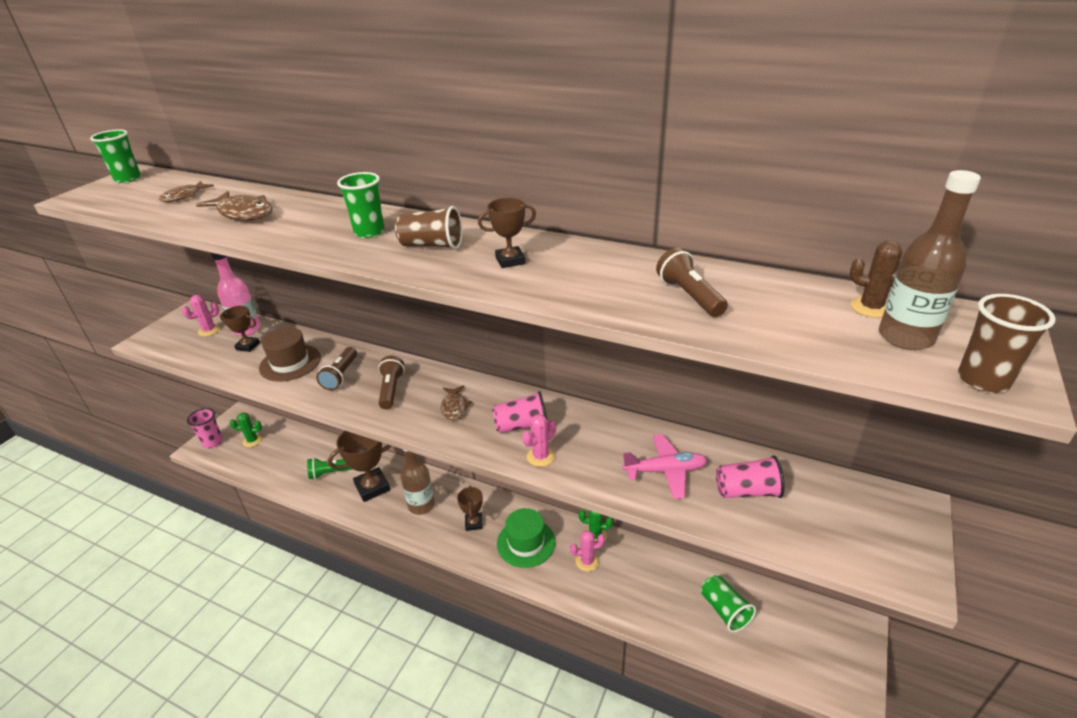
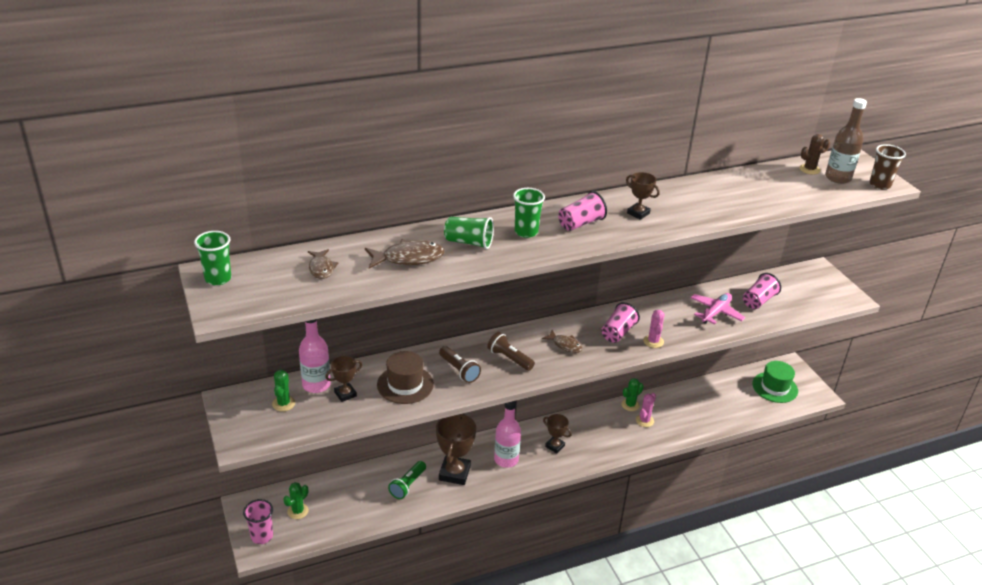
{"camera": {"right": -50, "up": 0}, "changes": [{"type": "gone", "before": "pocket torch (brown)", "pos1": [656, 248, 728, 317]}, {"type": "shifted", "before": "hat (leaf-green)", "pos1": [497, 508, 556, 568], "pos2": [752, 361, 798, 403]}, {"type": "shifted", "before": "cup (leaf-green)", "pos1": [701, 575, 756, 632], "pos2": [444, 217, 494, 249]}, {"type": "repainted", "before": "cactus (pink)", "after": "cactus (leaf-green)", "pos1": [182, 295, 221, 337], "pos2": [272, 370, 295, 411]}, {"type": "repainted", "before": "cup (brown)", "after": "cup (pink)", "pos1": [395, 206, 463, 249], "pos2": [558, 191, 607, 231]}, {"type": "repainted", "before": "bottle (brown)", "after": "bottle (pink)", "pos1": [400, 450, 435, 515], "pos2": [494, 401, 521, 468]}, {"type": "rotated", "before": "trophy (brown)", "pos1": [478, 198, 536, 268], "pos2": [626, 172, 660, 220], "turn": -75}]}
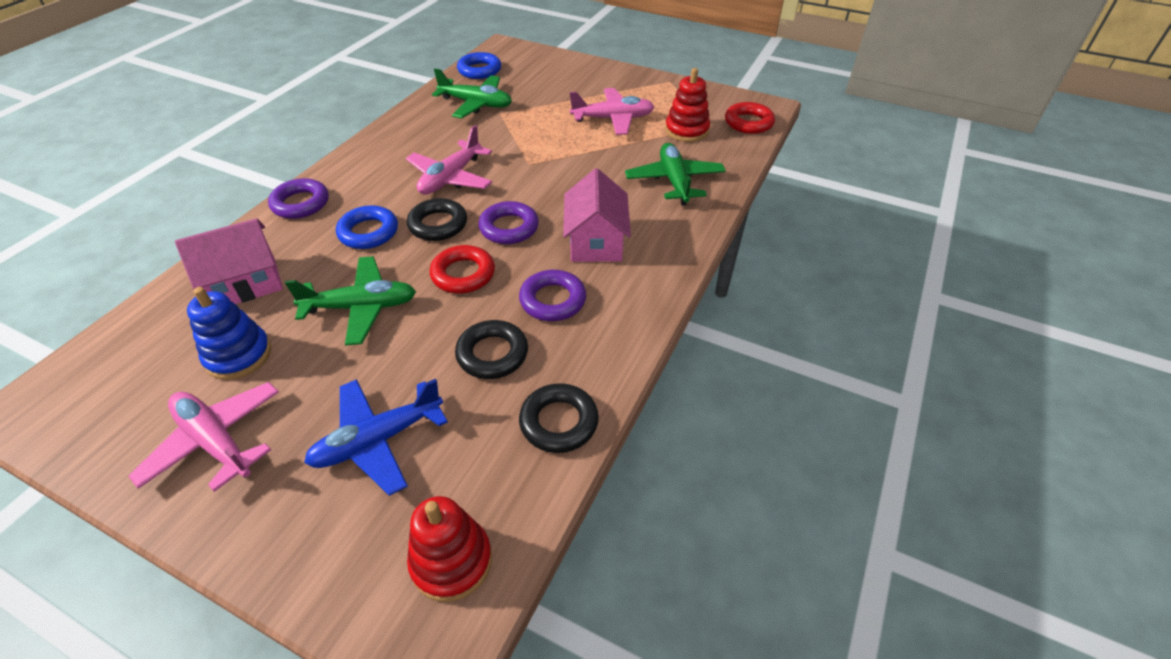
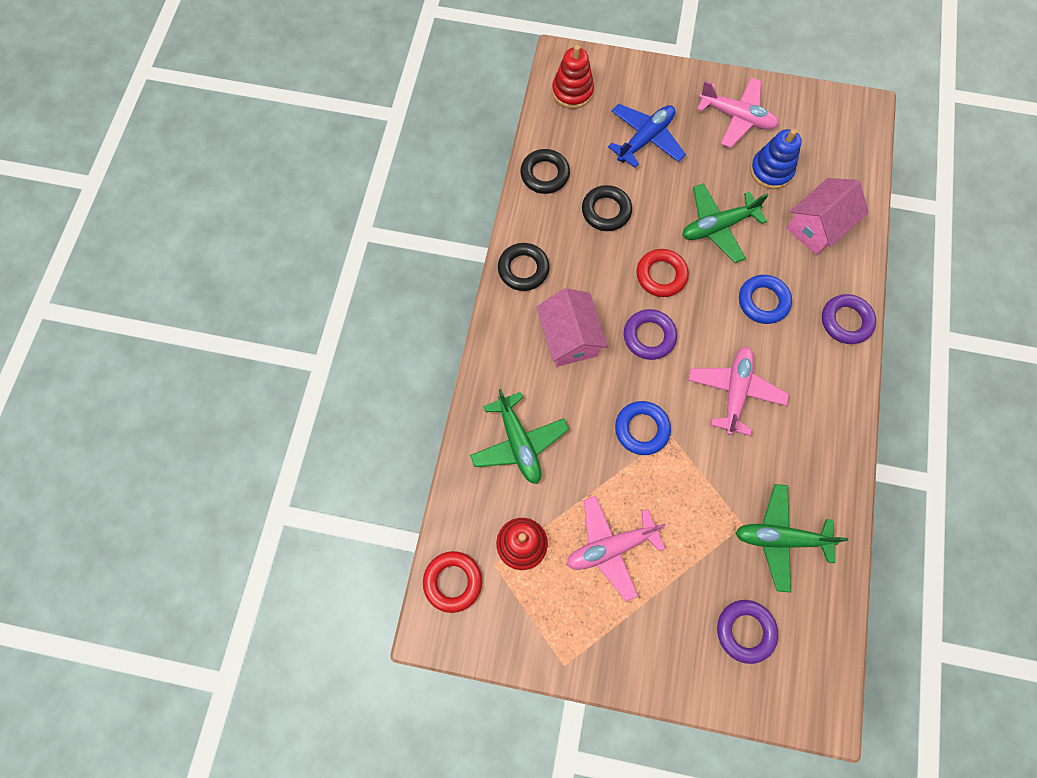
{"camera": {"right": 165, "up": 25}, "changes": [{"type": "shifted", "before": "ring (ebony)", "pos1": [407, 198, 467, 241], "pos2": [498, 243, 550, 291]}, {"type": "shifted", "before": "ring (blue)", "pos1": [457, 52, 501, 79], "pos2": [615, 401, 671, 455]}, {"type": "shifted", "before": "ring (purple)", "pos1": [519, 270, 586, 321], "pos2": [717, 600, 778, 664]}]}
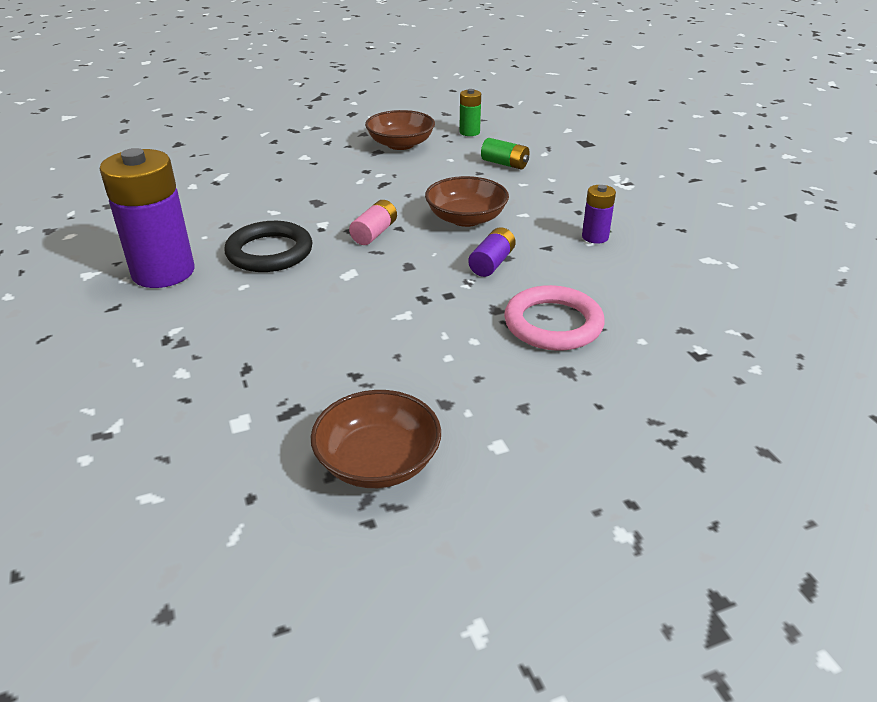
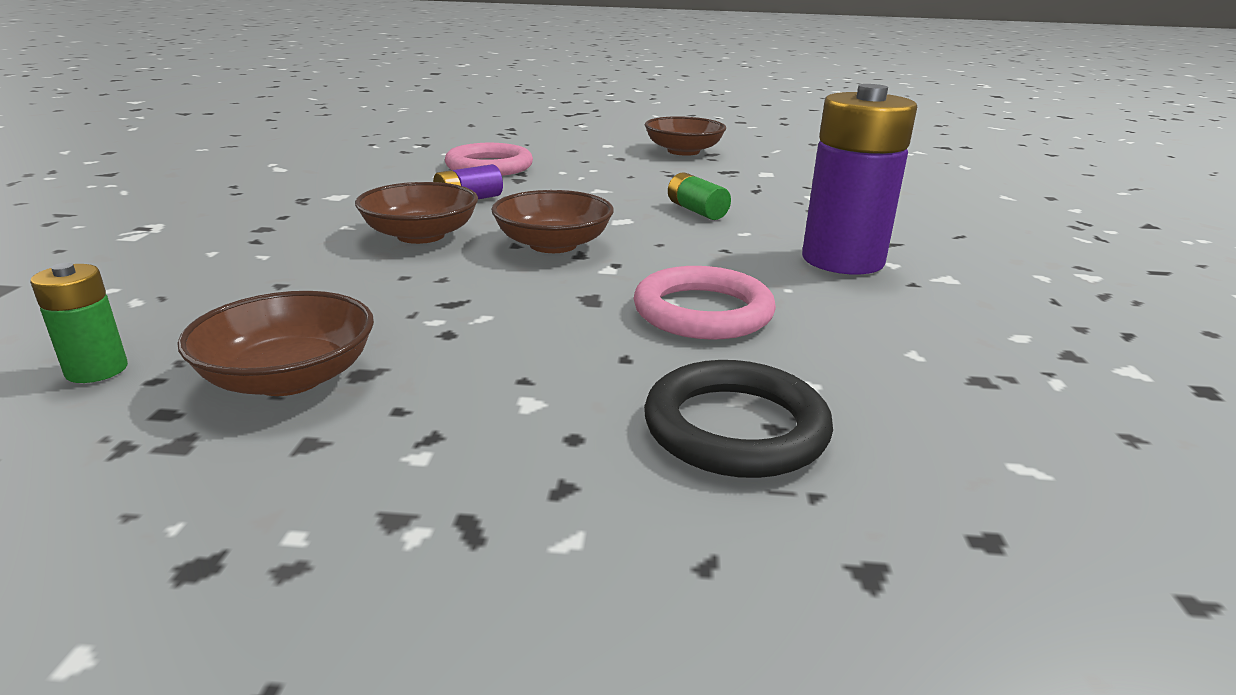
{"camera": {"right": -155, "up": -10}, "changes": [{"type": "gone", "before": "battery (purple)", "pos1": [582, 185, 616, 244]}, {"type": "new", "after": "ring (pink)", "pos2": [634, 266, 776, 340]}, {"type": "shifted", "before": "ring (ebony)", "pos1": [224, 221, 312, 272], "pos2": [644, 360, 833, 478]}, {"type": "shifted", "before": "battery (leaf-green)", "pos1": [481, 138, 529, 169], "pos2": [668, 172, 731, 220]}, {"type": "swapped", "before": "battery (pink)", "after": "bowl (brown)", "pos1": [349, 200, 397, 245], "pos2": [491, 190, 614, 253]}]}
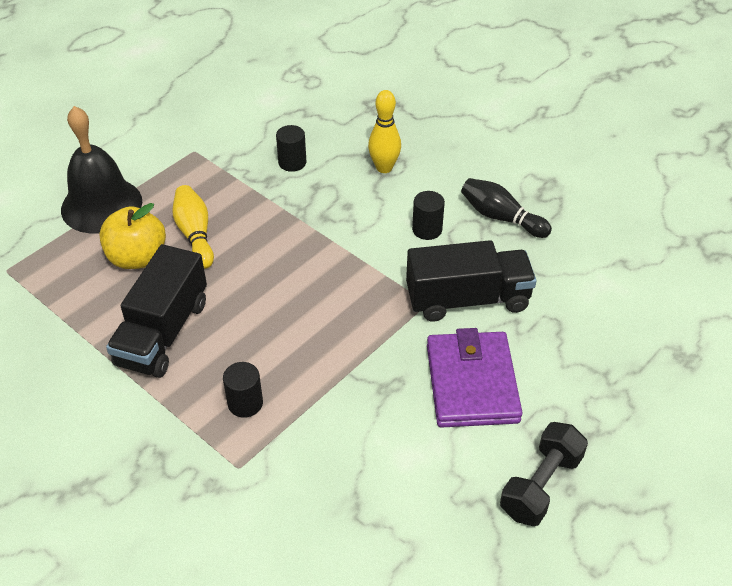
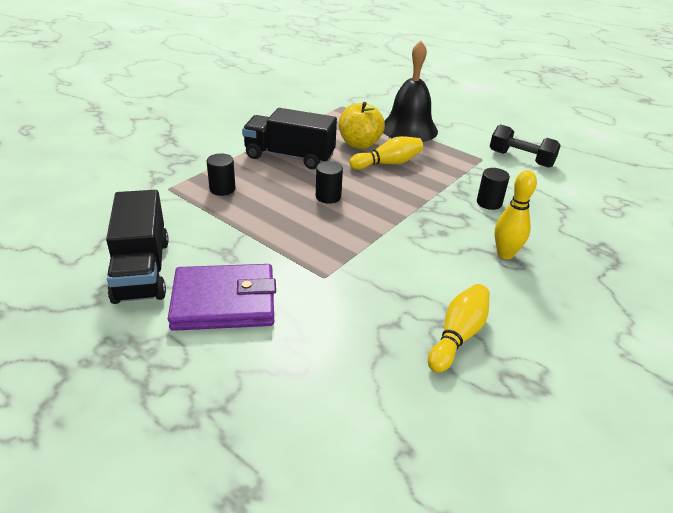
{"camera": {"right": 85, "up": -10}, "changes": [{"type": "shifted", "before": "truck (ebony)", "pos1": [406, 240, 537, 322], "pos2": [106, 190, 169, 304]}, {"type": "shifted", "before": "solid cylinder (ebony)", "pos1": [412, 191, 445, 240], "pos2": [316, 161, 343, 204]}, {"type": "shifted", "before": "free weight (ebony)", "pos1": [500, 422, 588, 526], "pos2": [490, 124, 561, 168]}, {"type": "repainted", "before": "bowling pin (ebony)", "after": "bowling pin (bright yellow)", "pos1": [461, 178, 552, 238], "pos2": [428, 284, 490, 373]}]}
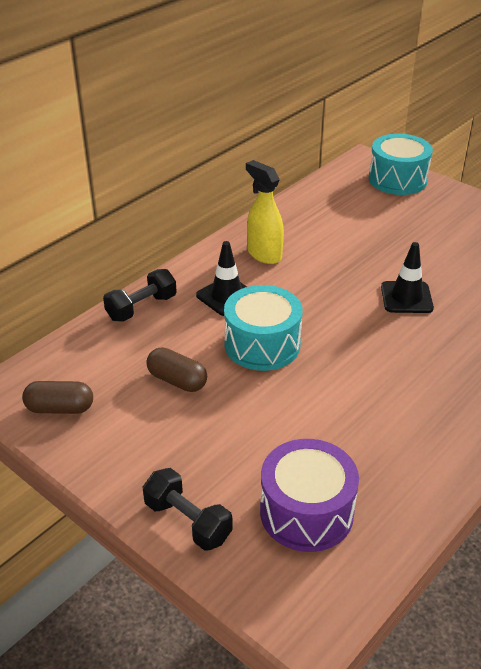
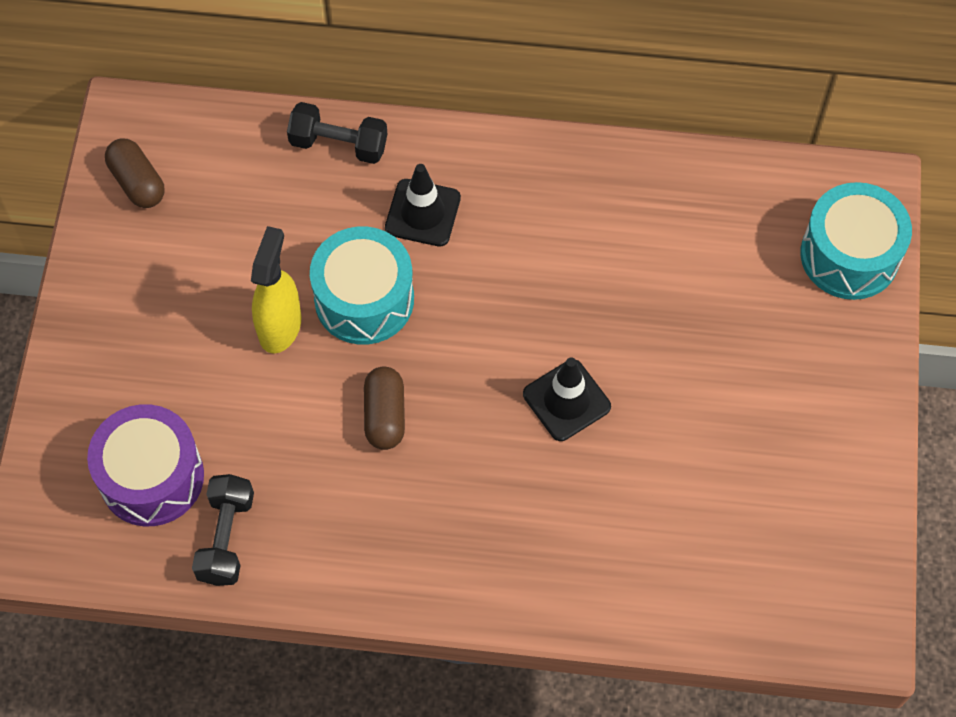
{"camera": {"right": 55, "up": 25}, "changes": [{"type": "shifted", "before": "free weight (ebony)", "pos1": [143, 468, 233, 551], "pos2": [192, 474, 254, 586]}, {"type": "shifted", "before": "pill shape (brown)", "pos1": [146, 347, 207, 392], "pos2": [364, 366, 405, 450]}, {"type": "shifted", "before": "spray cleaner (bright yellow)", "pos1": [246, 160, 284, 264], "pos2": [251, 226, 301, 353]}]}
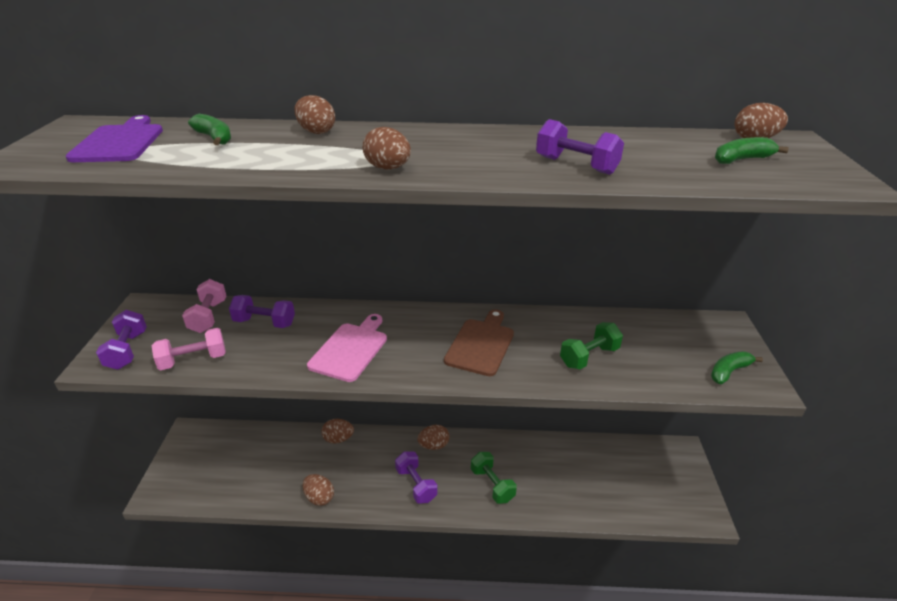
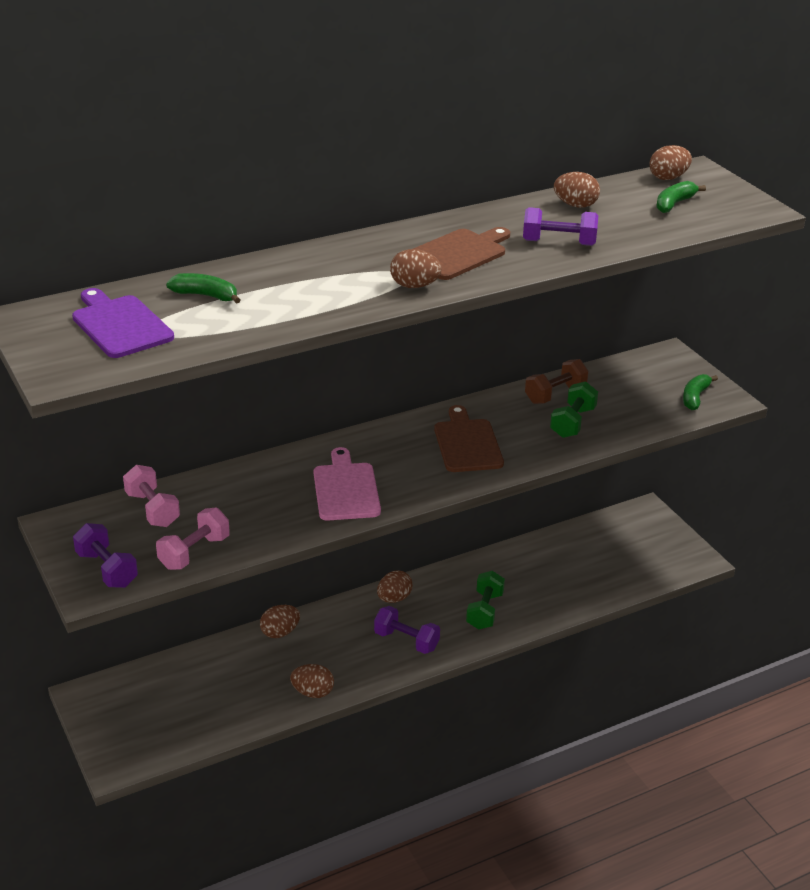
{"camera": {"right": -30, "up": 0}, "changes": [{"type": "gone", "before": "free weight (purple)", "pos1": [229, 295, 295, 328]}, {"type": "new", "after": "cutting board (brown)", "pos2": [413, 227, 510, 280]}, {"type": "new", "after": "free weight (brown)", "pos2": [525, 359, 589, 404]}, {"type": "shifted", "before": "toy egg (brown)", "pos1": [294, 95, 335, 134], "pos2": [554, 172, 600, 207]}, {"type": "rotated", "before": "free weight (leaf-green)", "pos1": [471, 452, 517, 504], "pos2": [466, 571, 505, 629], "turn": 75}]}
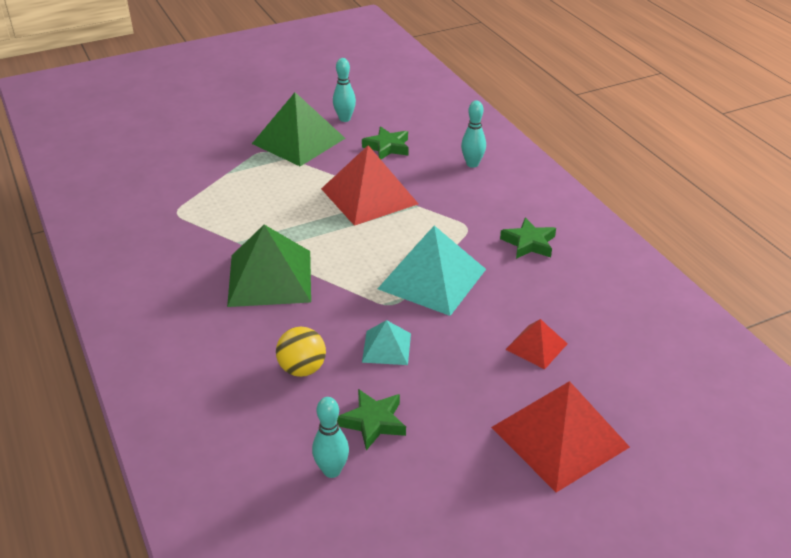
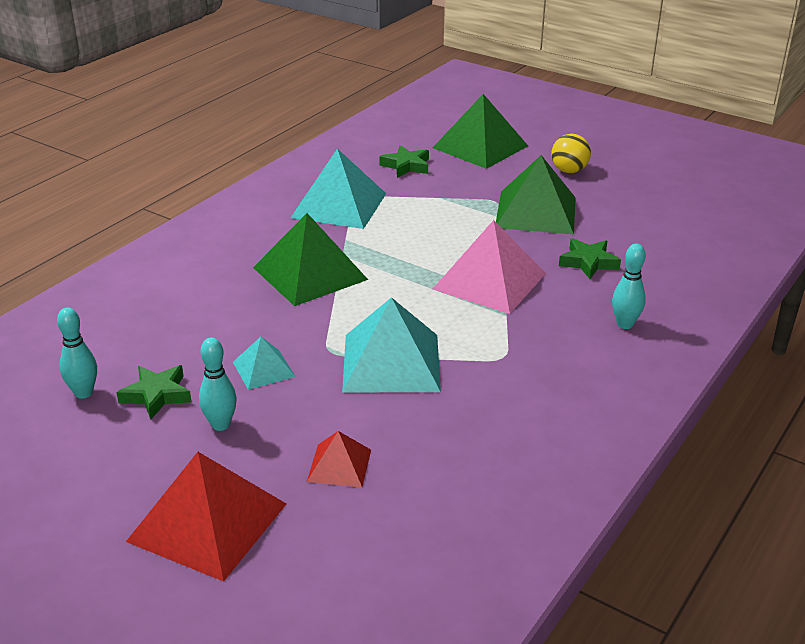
{"camera": {"right": 60, "up": -5}, "changes": [{"type": "new", "after": "pyramid (teal)", "pos2": [291, 149, 386, 229]}, {"type": "new", "after": "pyramid (leaf-green)", "pos2": [433, 94, 528, 169]}, {"type": "shifted", "before": "ball (bright yellow)", "pos1": [276, 327, 326, 377], "pos2": [551, 134, 591, 173]}, {"type": "shifted", "before": "bowling pin (teal)", "pos1": [333, 58, 356, 122], "pos2": [199, 337, 237, 431]}, {"type": "shifted", "before": "star (leaf-green)", "pos1": [500, 217, 556, 259], "pos2": [380, 145, 429, 178]}, {"type": "repainted", "before": "pyramid (crimson)", "after": "pyramid (pink)", "pos1": [321, 145, 418, 226], "pos2": [433, 220, 546, 314]}]}
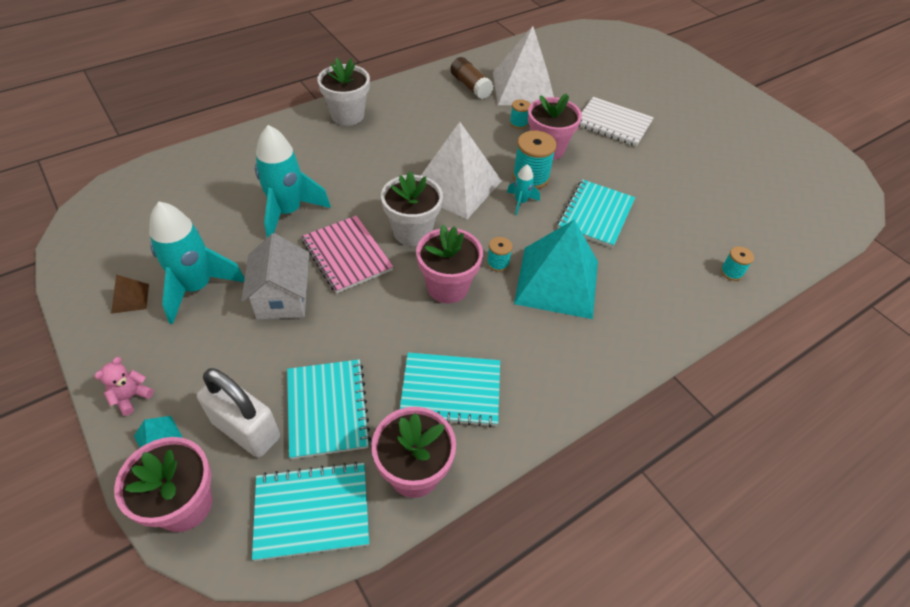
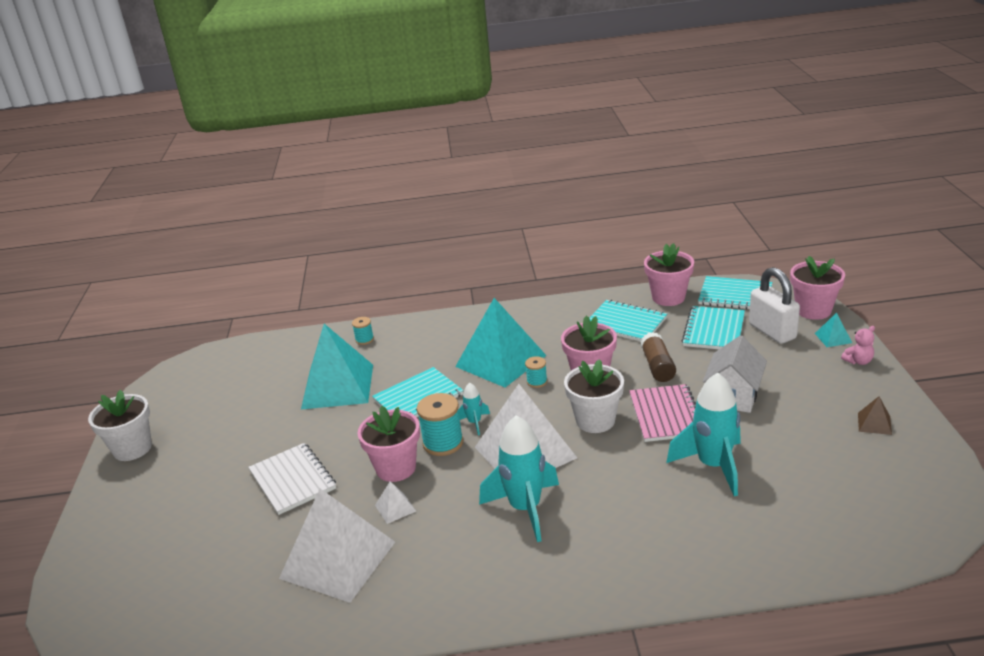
{"camera": {"right": -145, "up": -20}, "changes": [{"type": "new", "after": "pyramid (teal)", "pos2": [301, 324, 373, 409]}, {"type": "shifted", "before": "rocket (teal)", "pos1": [149, 202, 245, 324], "pos2": [479, 415, 559, 542]}, {"type": "shifted", "before": "potted plant (snow-white)", "pos1": [317, 58, 370, 126], "pos2": [88, 390, 152, 461]}, {"type": "shifted", "before": "glue stick (brown)", "pos1": [450, 57, 494, 99], "pos2": [640, 332, 676, 382]}, {"type": "swapped", "before": "reel of thread (teal)", "after": "pyramid (snow-white)", "pos1": [510, 99, 530, 129], "pos2": [375, 481, 416, 524]}]}
